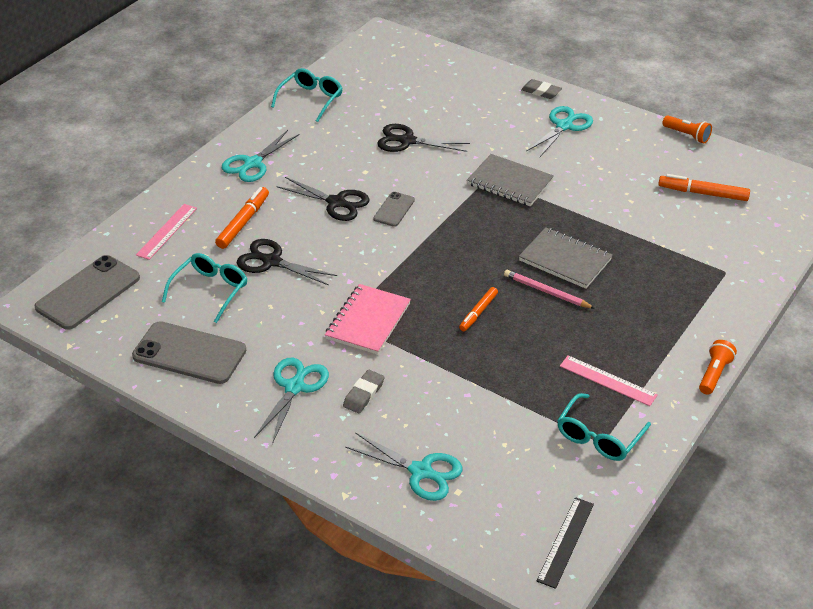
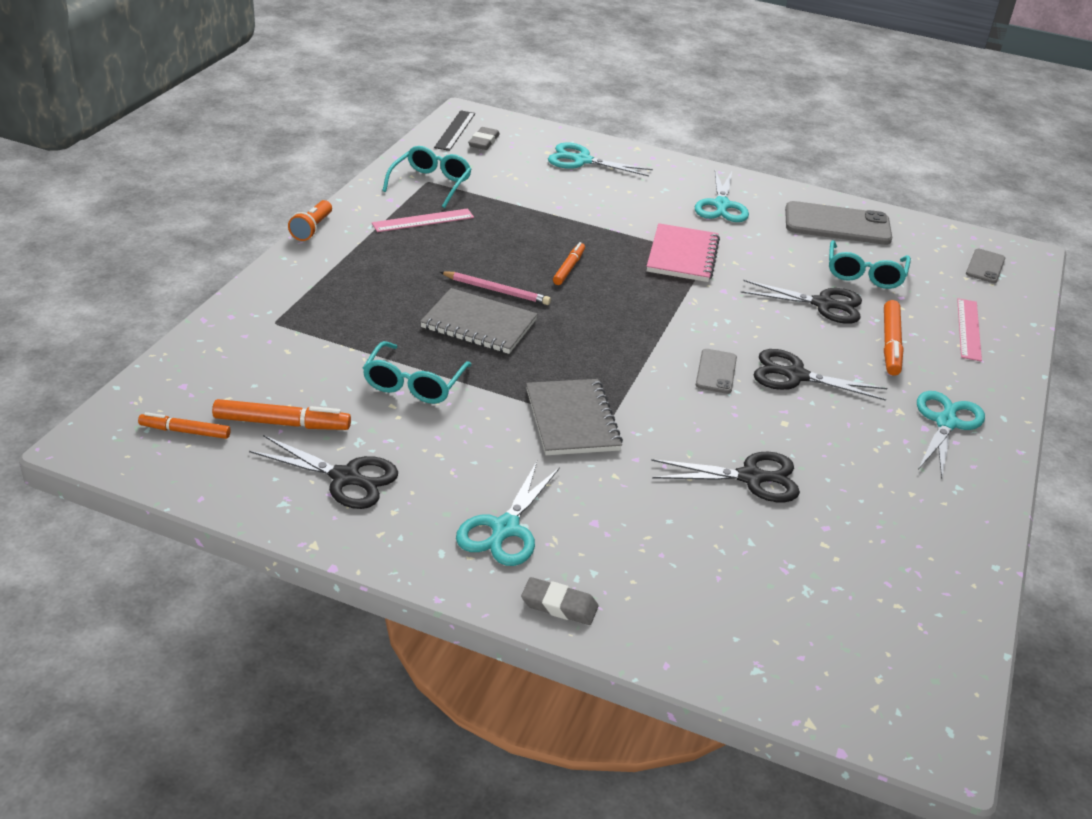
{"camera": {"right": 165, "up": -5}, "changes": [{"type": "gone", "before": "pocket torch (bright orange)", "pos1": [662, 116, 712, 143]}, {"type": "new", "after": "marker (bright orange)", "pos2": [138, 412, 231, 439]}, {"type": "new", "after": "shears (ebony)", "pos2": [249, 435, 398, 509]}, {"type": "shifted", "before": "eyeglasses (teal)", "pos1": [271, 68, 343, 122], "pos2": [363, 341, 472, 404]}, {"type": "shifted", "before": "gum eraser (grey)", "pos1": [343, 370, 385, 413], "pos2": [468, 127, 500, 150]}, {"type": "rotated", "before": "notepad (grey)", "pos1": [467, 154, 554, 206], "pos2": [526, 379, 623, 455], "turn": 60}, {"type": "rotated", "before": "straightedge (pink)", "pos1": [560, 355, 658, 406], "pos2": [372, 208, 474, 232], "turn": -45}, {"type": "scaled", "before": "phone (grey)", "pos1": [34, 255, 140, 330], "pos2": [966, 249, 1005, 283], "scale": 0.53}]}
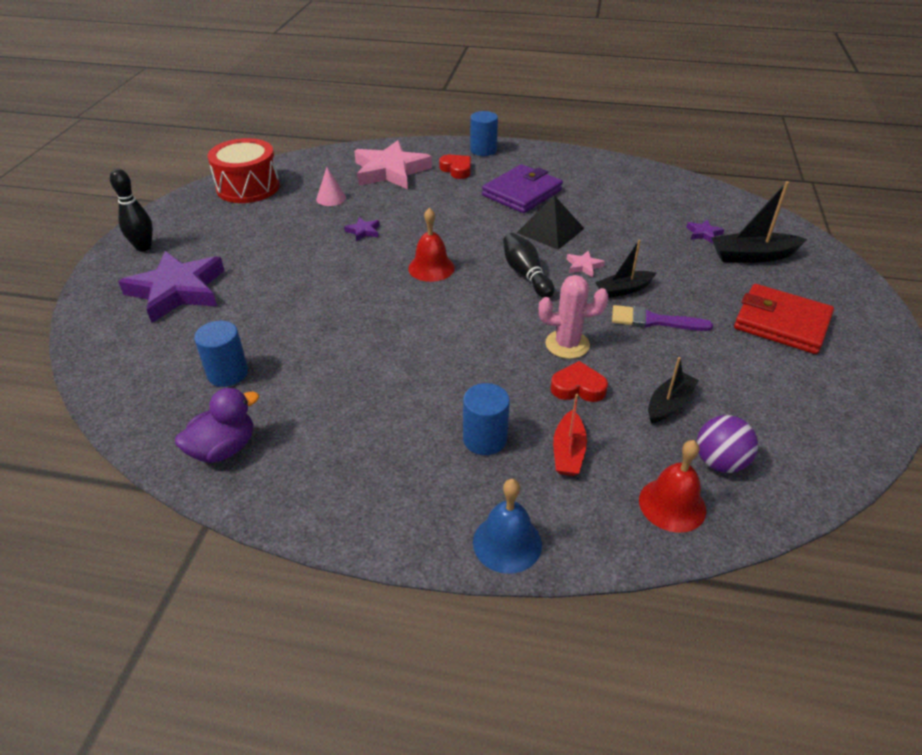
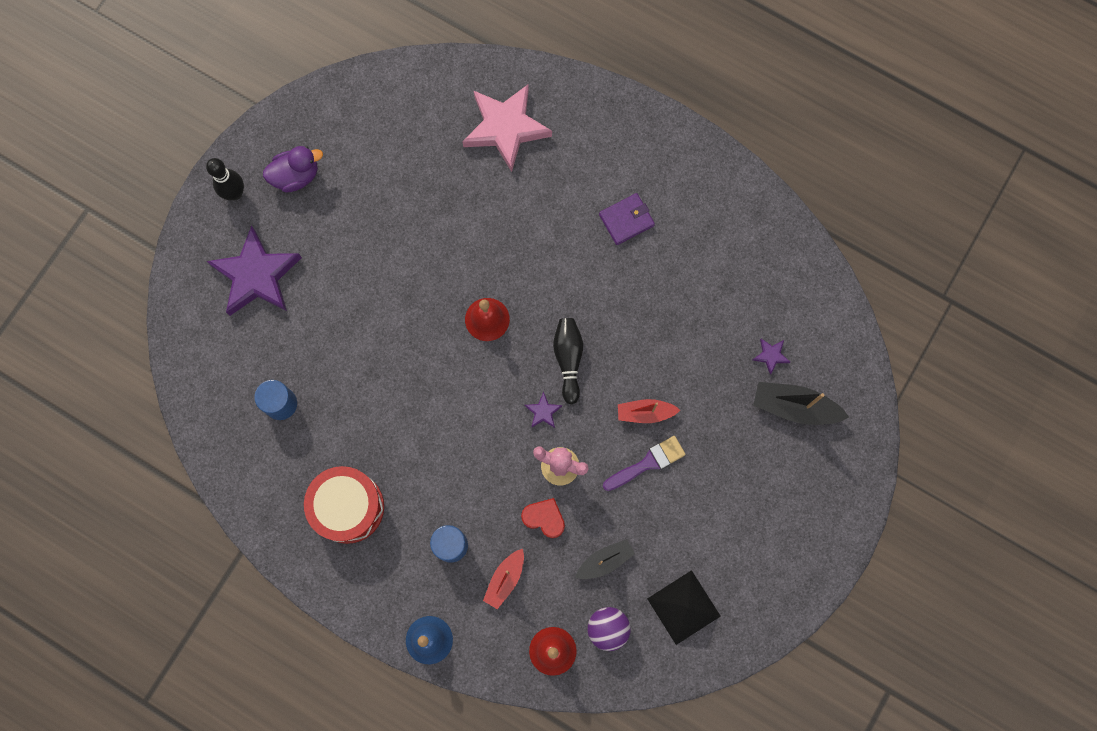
{"camera": {"right": 20, "up": 35}, "changes": [{"type": "gone", "before": "cone shape (pink)", "pos1": [316, 167, 346, 206]}, {"type": "gone", "before": "love heart (crimson)", "pos1": [439, 155, 471, 179]}, {"type": "gone", "before": "solid cylinder (blue)", "pos1": [470, 111, 498, 156]}, {"type": "gone", "before": "star (pink)", "pos1": [567, 251, 605, 277]}, {"type": "gone", "before": "card wallet (crimson)", "pos1": [734, 284, 834, 354]}, {"type": "shifted", "before": "duck (purple)", "pos1": [175, 388, 259, 463], "pos2": [263, 146, 323, 193]}, {"type": "shifted", "before": "toy drum (crimson)", "pos1": [208, 138, 280, 203], "pos2": [304, 466, 384, 544]}, {"type": "shifted", "before": "star (purple)", "pos1": [344, 217, 380, 241], "pos2": [525, 392, 562, 428]}, {"type": "shifted", "before": "pyramid (ebony)", "pos1": [517, 195, 585, 250], "pos2": [647, 570, 720, 645]}, {"type": "repainted", "before": "boat (ebony)", "after": "boat (crimson)", "pos1": [595, 240, 656, 298], "pos2": [618, 399, 680, 423]}, {"type": "rotated", "before": "paint brush (purple)", "pos1": [612, 305, 713, 331], "pos2": [603, 436, 686, 491], "turn": 120}, {"type": "scaled", "before": "card wallet (purple)", "pos1": [482, 164, 563, 213], "pos2": [599, 193, 655, 245], "scale": 0.63}]}
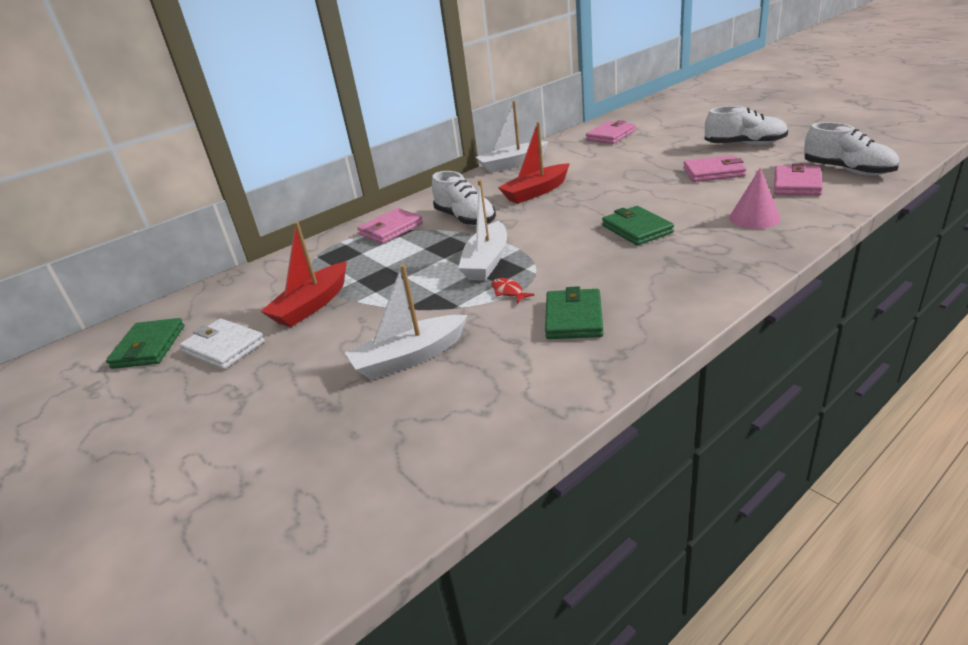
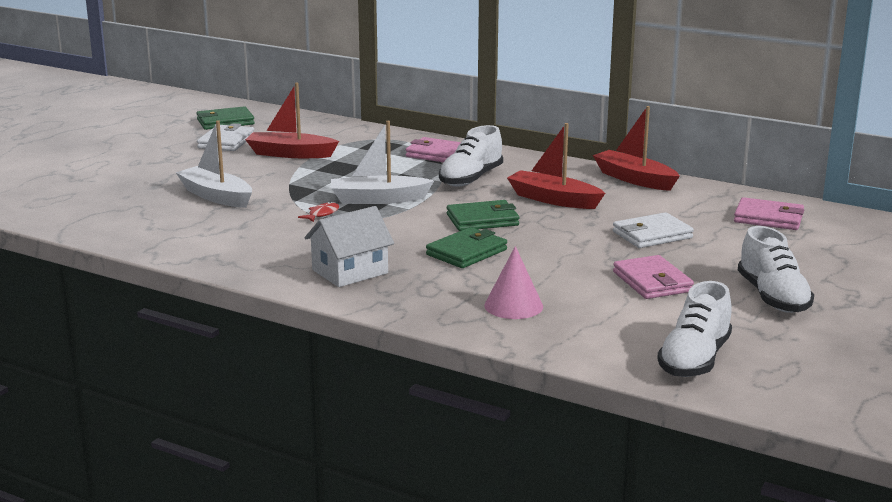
{"camera": {"right": 65, "up": -10}, "changes": [{"type": "gone", "before": "card wallet (pink)", "pos1": [774, 163, 823, 196]}, {"type": "new", "after": "house (snow-white)", "pos2": [304, 206, 394, 287]}, {"type": "new", "after": "card wallet (snow-white)", "pos2": [613, 212, 694, 248]}, {"type": "shifted", "before": "card wallet (leaf-green)", "pos1": [545, 286, 603, 339], "pos2": [447, 200, 519, 231]}, {"type": "repainted", "before": "boat (snow-white)", "after": "boat (crimson)", "pos1": [475, 101, 548, 173], "pos2": [593, 106, 680, 191]}]}
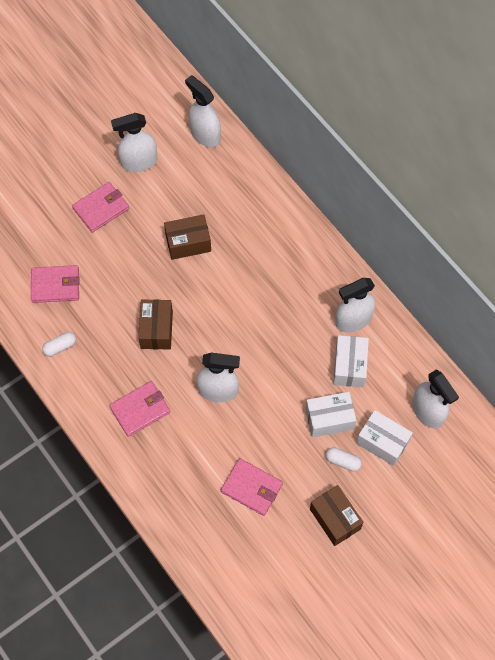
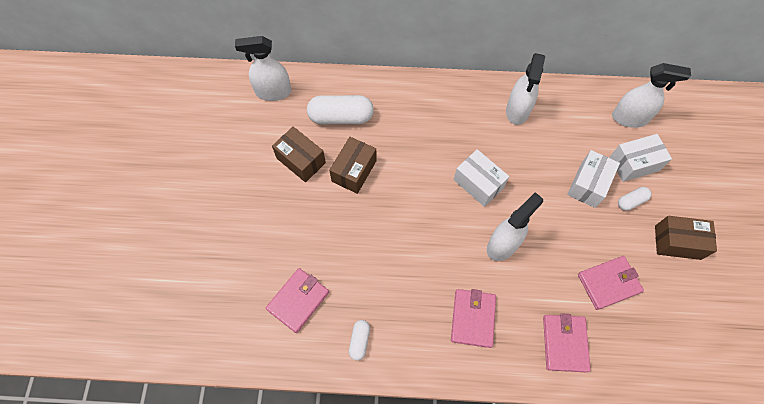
{"camera": {"right": -50, "up": 0}, "changes": [{"type": "gone", "before": "spray cleaner (snow-white)", "pos1": [111, 113, 157, 172]}, {"type": "new", "after": "pill shape (snow-white)", "pos2": [307, 95, 374, 124]}, {"type": "shifted", "before": "card wallet (pink)", "pos1": [72, 182, 129, 233], "pos2": [543, 313, 591, 372]}, {"type": "shifted", "before": "package (brown)", "pos1": [138, 299, 173, 349], "pos2": [272, 127, 326, 182]}, {"type": "shifted", "before": "package (snow-white)", "pos1": [333, 335, 369, 387], "pos2": [454, 149, 510, 207]}]}
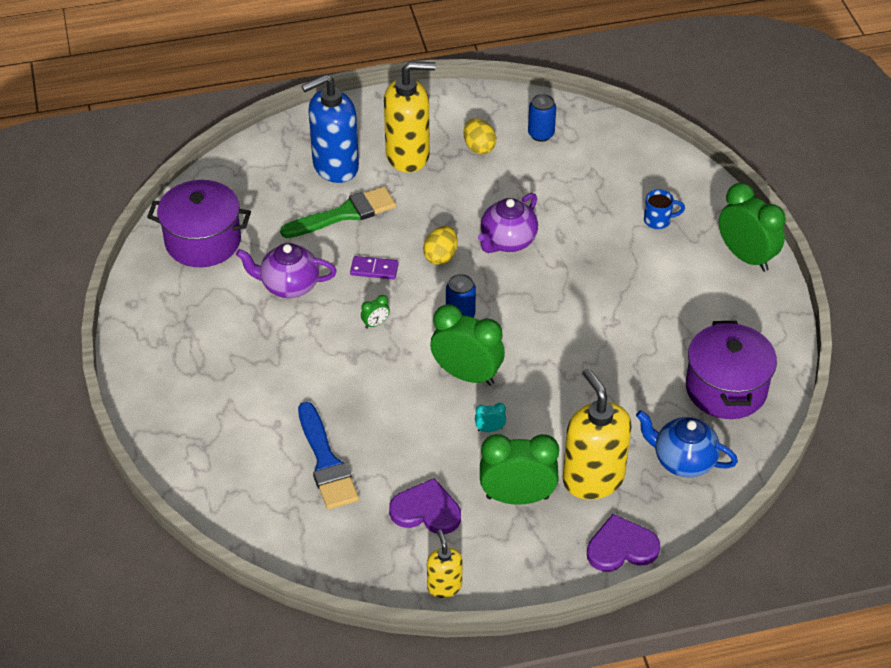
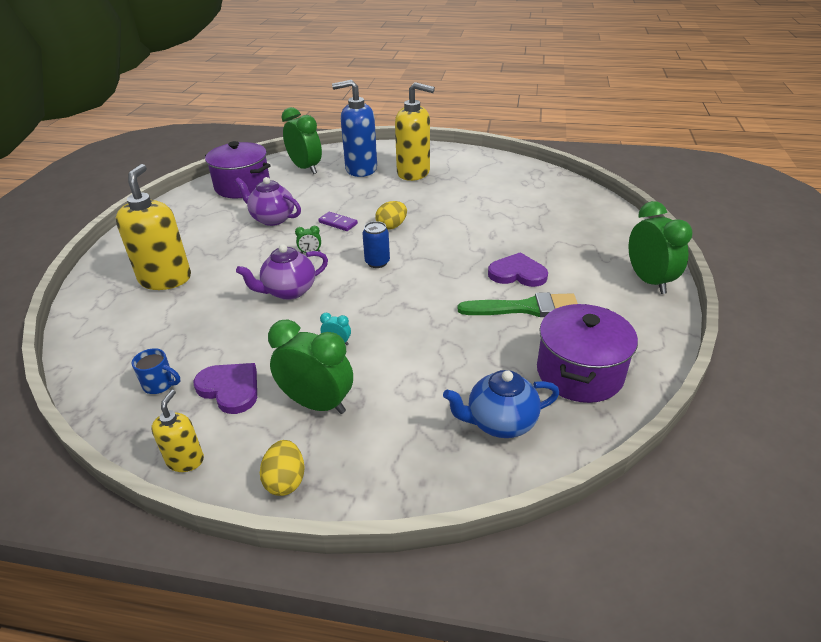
{"camera": {"right": 25, "up": -10}, "changes": [{"type": "gone", "before": "paint brush (blue)", "pos1": [298, 402, 359, 510]}, {"type": "gone", "before": "tin (blue)", "pos1": [528, 94, 556, 142]}, {"type": "shifted", "before": "paint brush (leaf-green)", "pos1": [280, 186, 396, 238], "pos2": [458, 292, 578, 317]}, {"type": "shifted", "before": "bedside clock (leaf-green)", "pos1": [430, 304, 505, 386], "pos2": [282, 107, 322, 174]}, {"type": "shifted", "before": "toy egg (bright yellow)", "pos1": [463, 119, 496, 154], "pos2": [260, 440, 305, 496]}, {"type": "shifted", "before": "tea pot (purple)", "pos1": [478, 193, 538, 253], "pos2": [236, 244, 328, 300]}, {"type": "shifted", "before": "pump bottle (bright yellow)", "pos1": [563, 368, 632, 500], "pos2": [116, 164, 191, 290]}, {"type": "shifted", "before": "love heart (purple)", "pos1": [587, 514, 660, 572], "pos2": [488, 252, 548, 287]}, {"type": "shifted", "before": "coffee mug (blue)", "pos1": [644, 189, 685, 229], "pos2": [132, 348, 180, 394]}, {"type": "rotated", "before": "tea pot (blue)", "pos1": [636, 410, 738, 478], "pos2": [443, 370, 559, 438], "turn": -60}]}
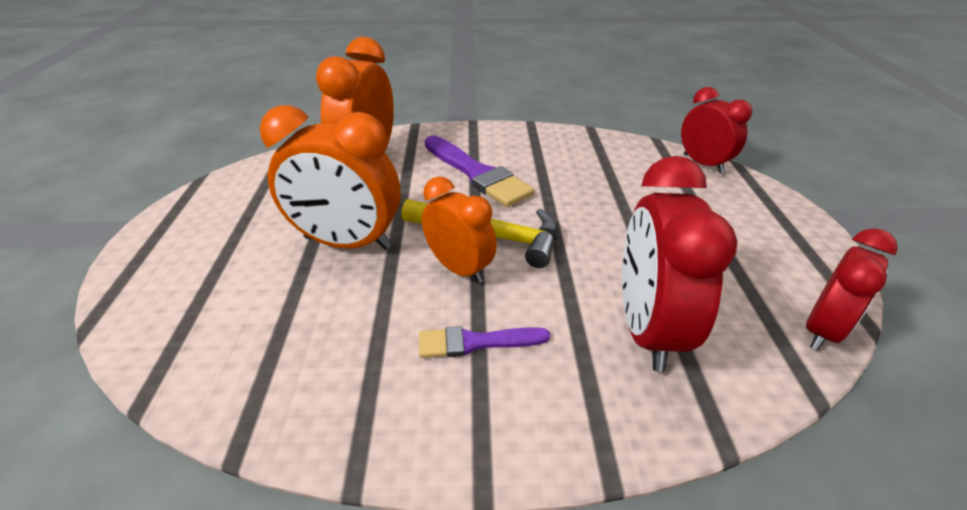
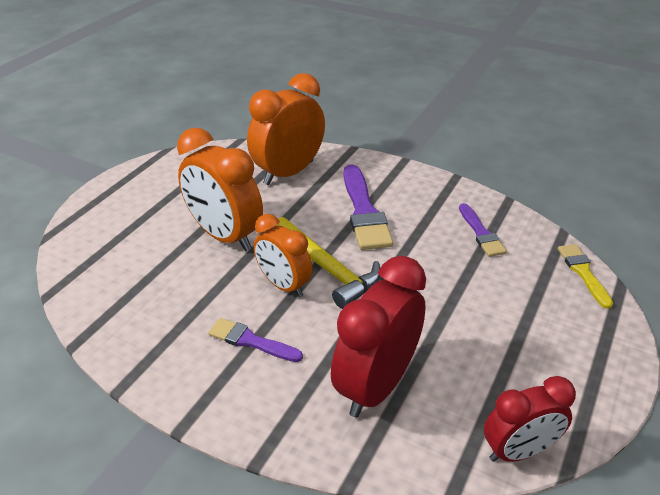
{"camera": {"right": 30, "up": 0}, "changes": [{"type": "new", "after": "paint brush (purple)", "pos2": [459, 203, 507, 257]}, {"type": "swapped", "before": "bedside clock (crimson)", "after": "paint brush (bright yellow)", "pos1": [681, 87, 752, 173], "pos2": [558, 244, 613, 309]}, {"type": "rotated", "before": "bedside clock (bright orange)", "pos1": [422, 177, 497, 283], "pos2": [254, 214, 313, 297], "turn": 150}]}
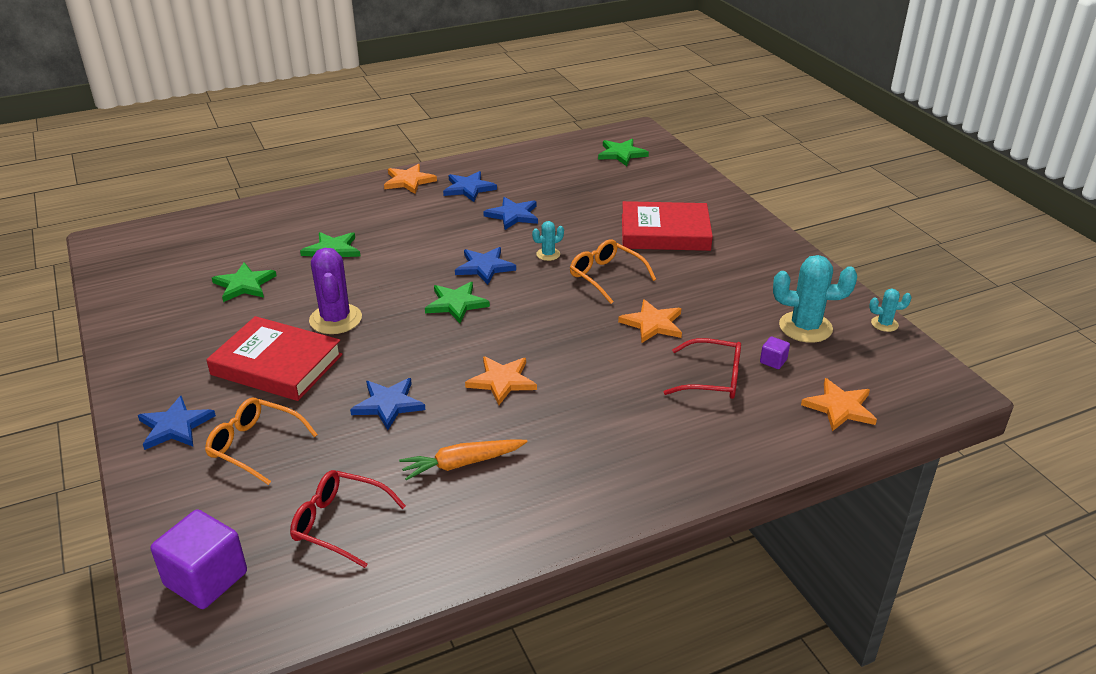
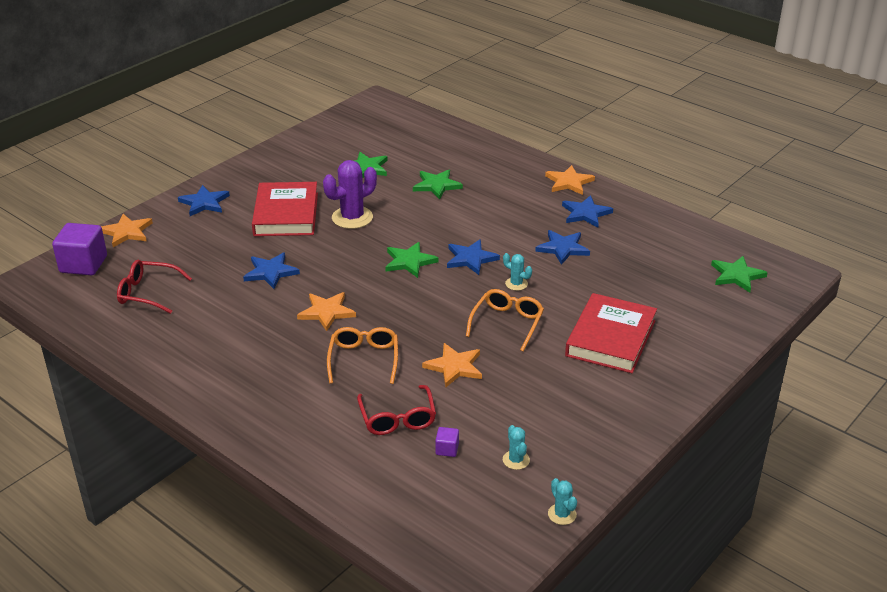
{"camera": {"right": 65, "up": 0}, "changes": [{"type": "gone", "before": "root vegetable (bright orange)", "pos1": [399, 439, 527, 480]}, {"type": "shifted", "before": "eyeglasses (bright orange)", "pos1": [205, 398, 318, 485], "pos2": [327, 327, 398, 384]}, {"type": "shifted", "before": "star (bright orange)", "pos1": [801, 378, 877, 431], "pos2": [101, 214, 153, 247]}, {"type": "rotated", "before": "eyeglasses (crimson)", "pos1": [290, 470, 406, 568], "pos2": [117, 260, 192, 314], "turn": -75}, {"type": "rotated", "before": "book (crimson)", "pos1": [622, 201, 713, 251], "pos2": [565, 293, 657, 373], "turn": 45}, {"type": "scaled", "before": "cactus (teal)", "pos1": [773, 255, 857, 343], "pos2": [503, 425, 530, 470], "scale": 0.5}]}
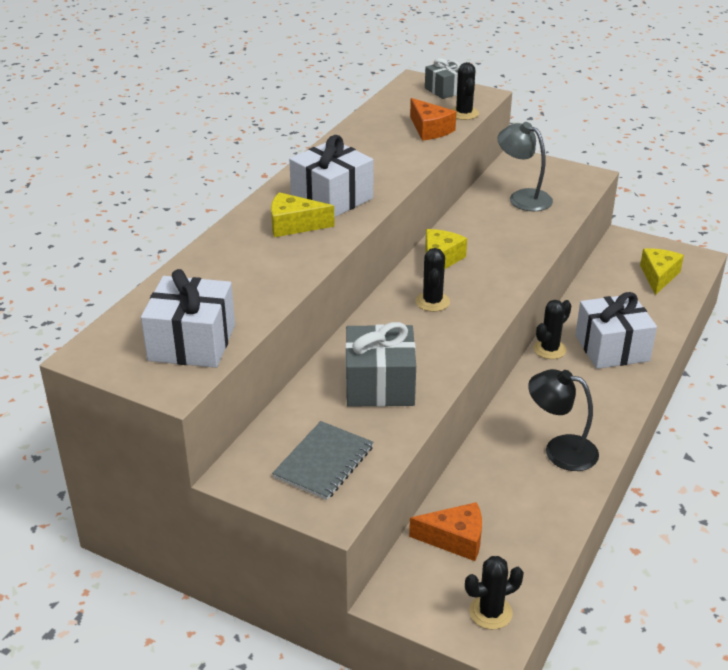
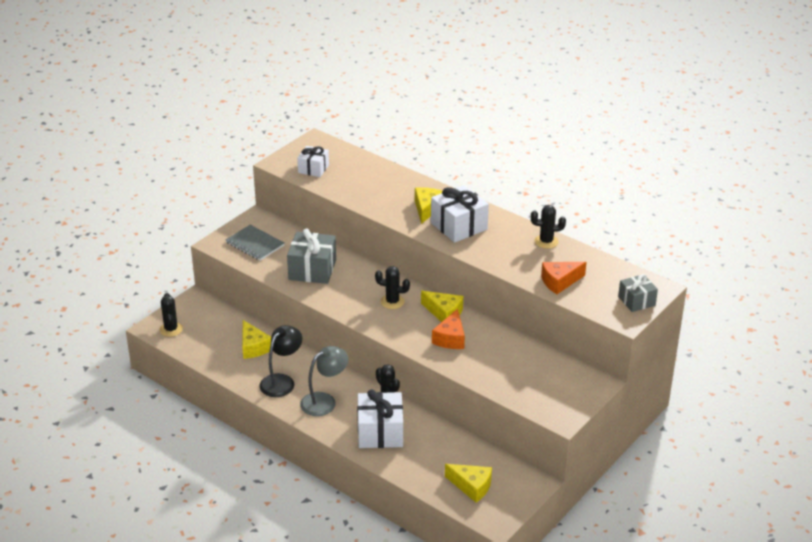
{"camera": {"right": 100, "up": 0}, "changes": [{"type": "new", "after": "cheese wedge (bright yellow)", "pos2": [242, 320, 271, 359]}, {"type": "shifted", "before": "cheese wedge (bright orange)", "pos1": [409, 502, 482, 561], "pos2": [432, 309, 465, 349]}, {"type": "shifted", "before": "cactus (ebony)", "pos1": [451, 62, 479, 120], "pos2": [531, 205, 566, 249]}, {"type": "shifted", "before": "lamp (grey)", "pos1": [498, 122, 553, 211], "pos2": [300, 346, 348, 416]}, {"type": "scaled", "before": "gift (snow-white)", "pos1": [141, 269, 235, 368], "pos2": [297, 146, 329, 177], "scale": 0.62}]}
